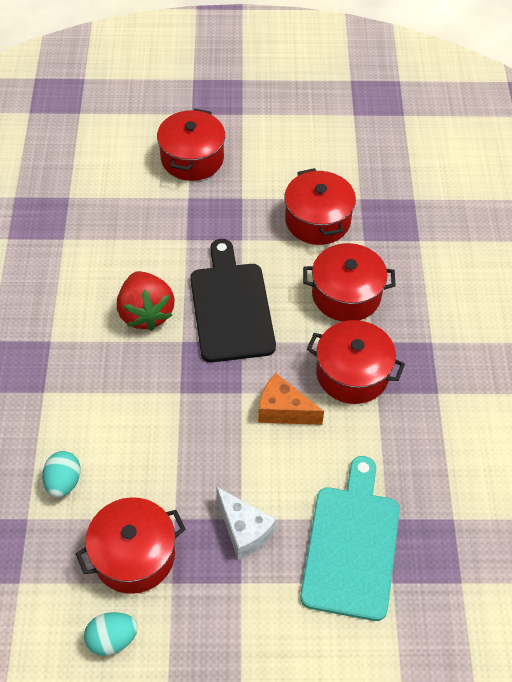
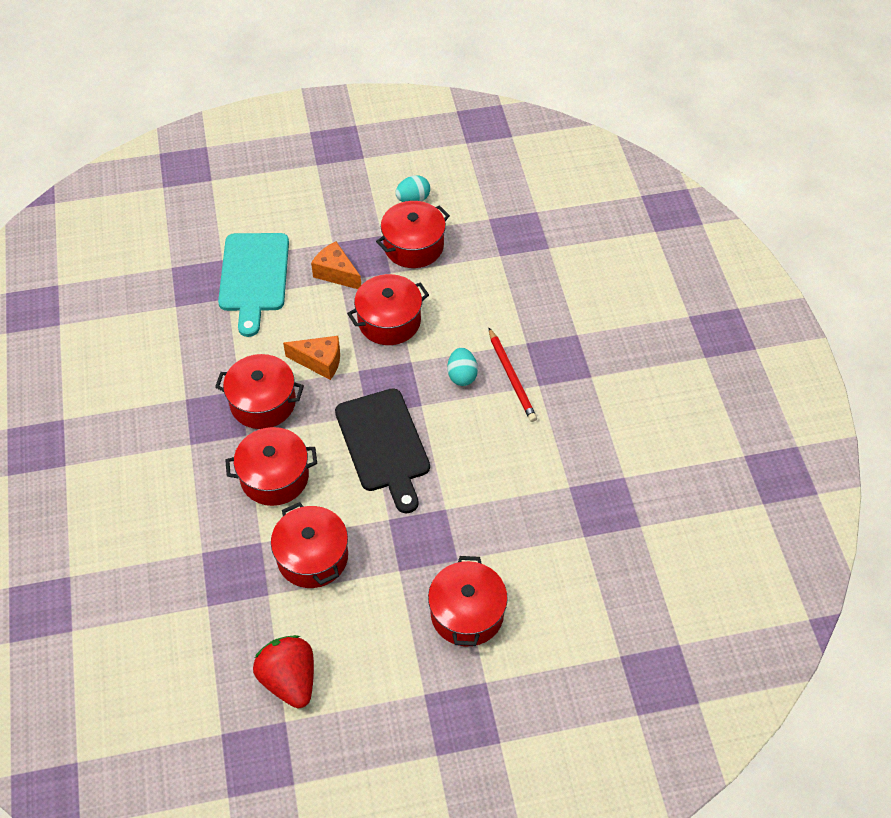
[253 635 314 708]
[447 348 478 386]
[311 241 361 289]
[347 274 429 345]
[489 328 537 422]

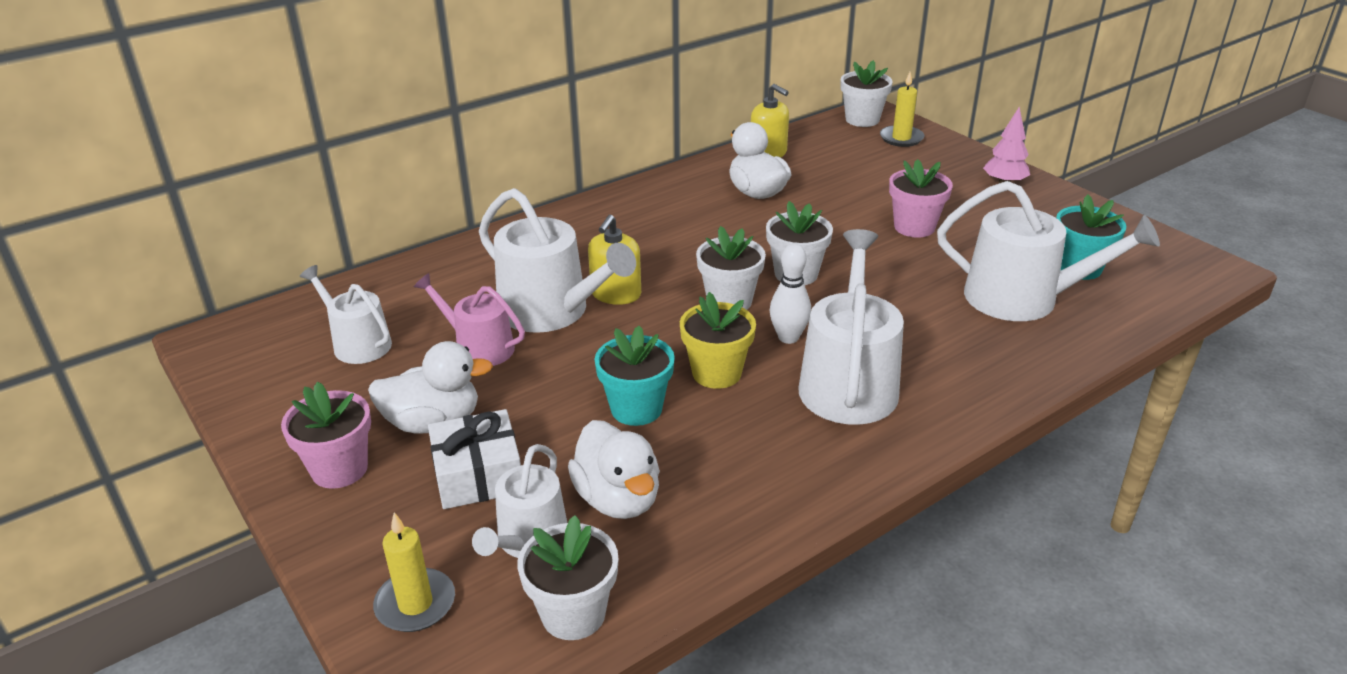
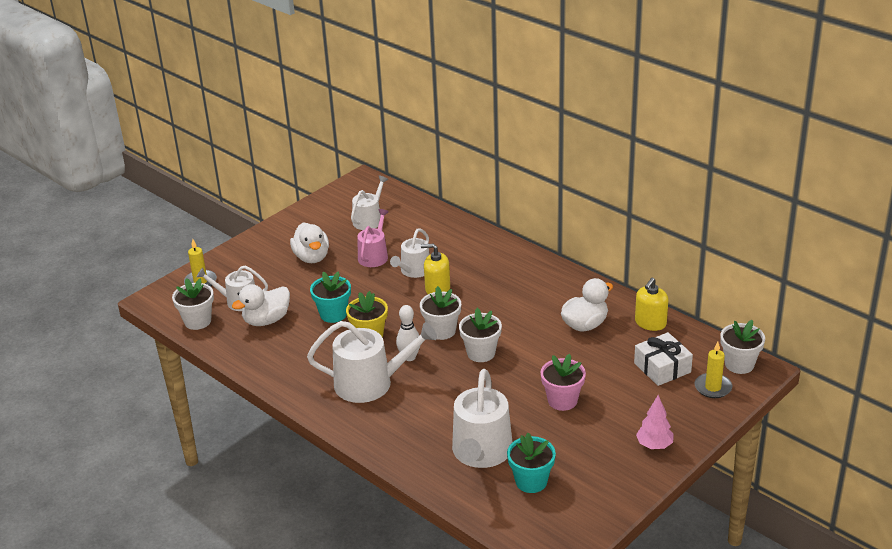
[390 228 430 278]
[281 382 371 489] (first image)
[634 332 693 386]

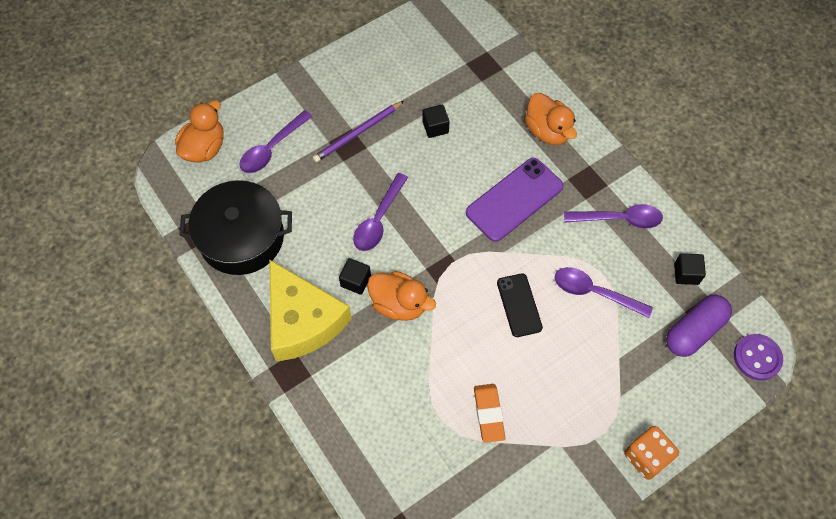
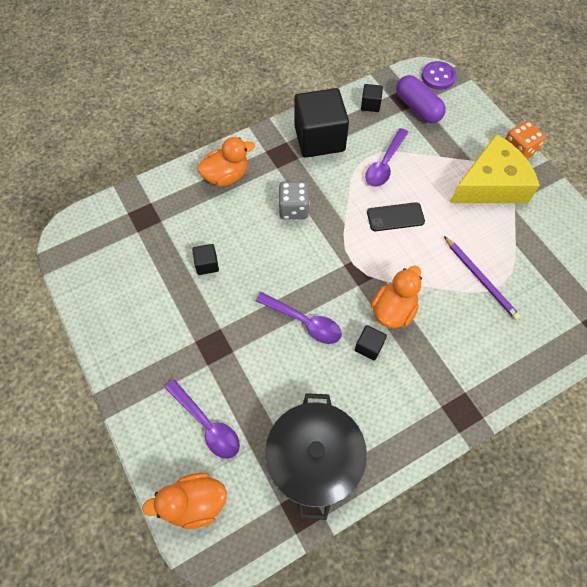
[142 473 227 529]
[444 236 521 320]
[278 181 310 219]
[294 88 349 158]
[450 134 540 203]
[474 384 506 443] (first image)

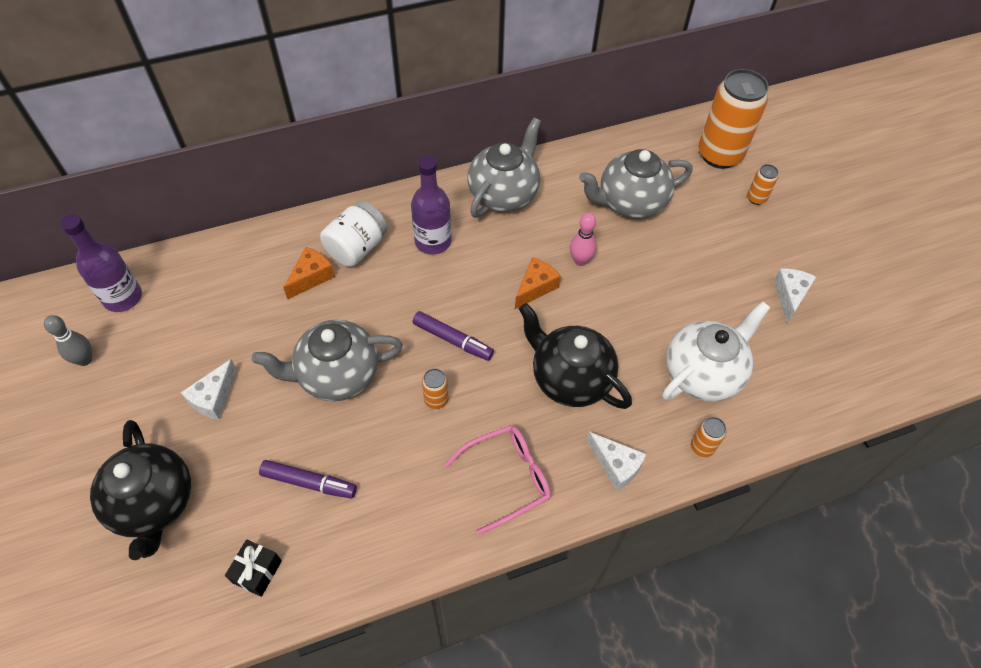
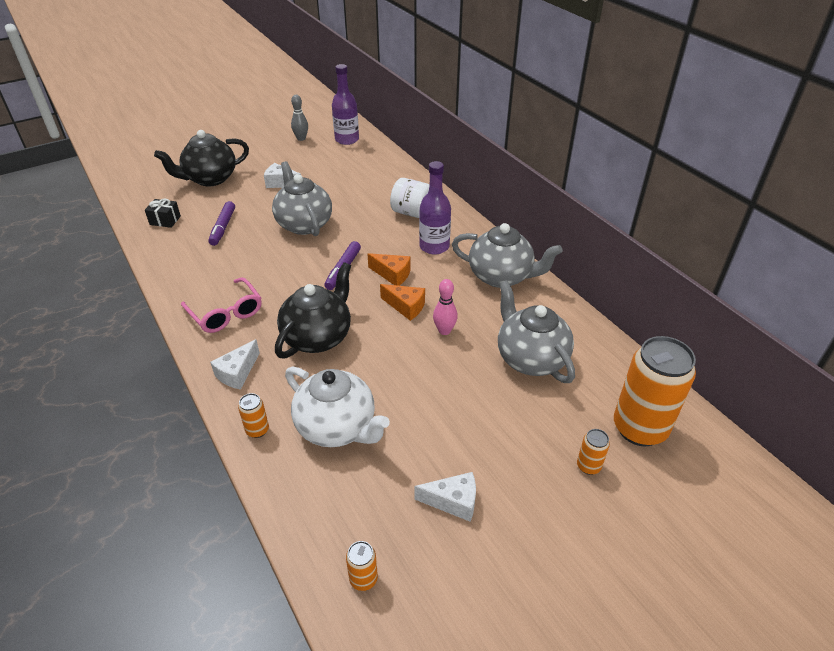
[368 253 410 286]
[346 541 378 591]

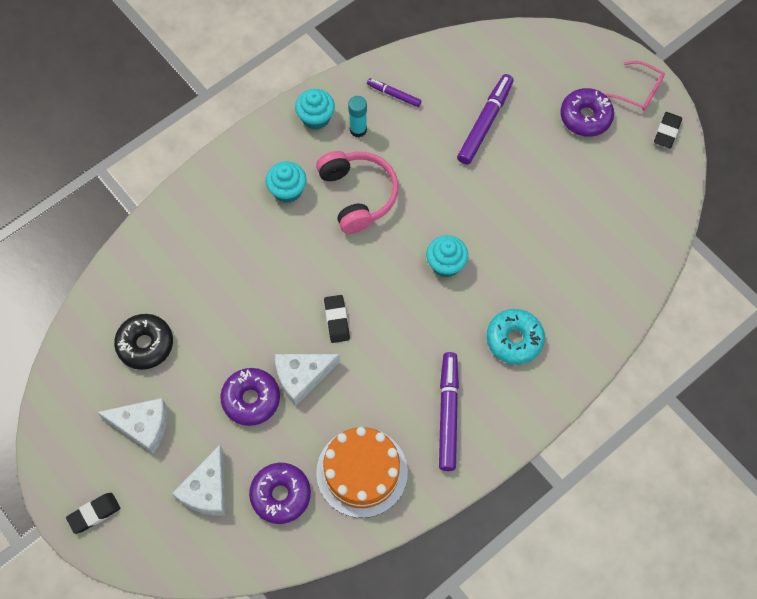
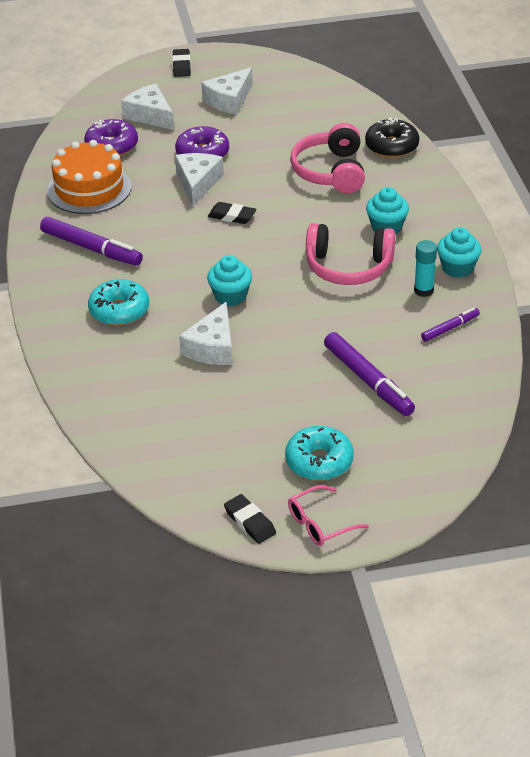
[285 426 354 481]
[365 118 419 158]
[290 123 365 194]
[179 301 233 365]

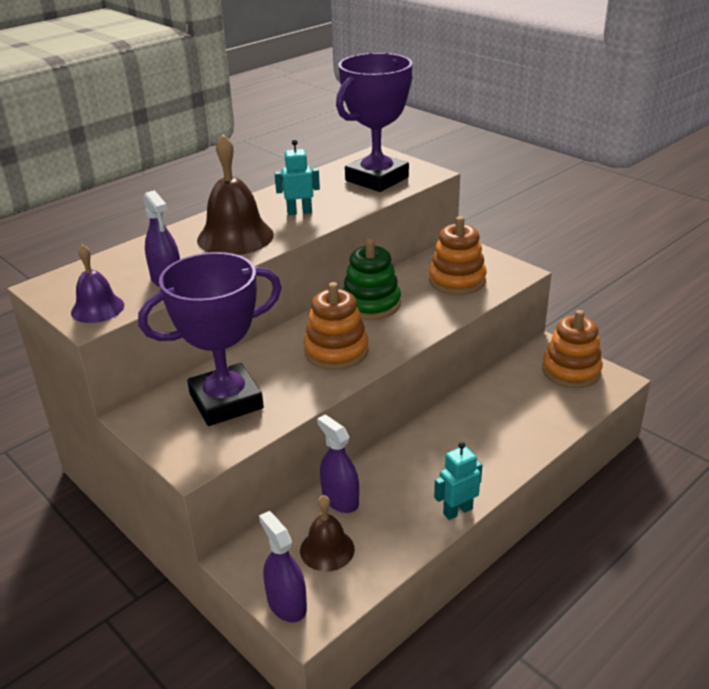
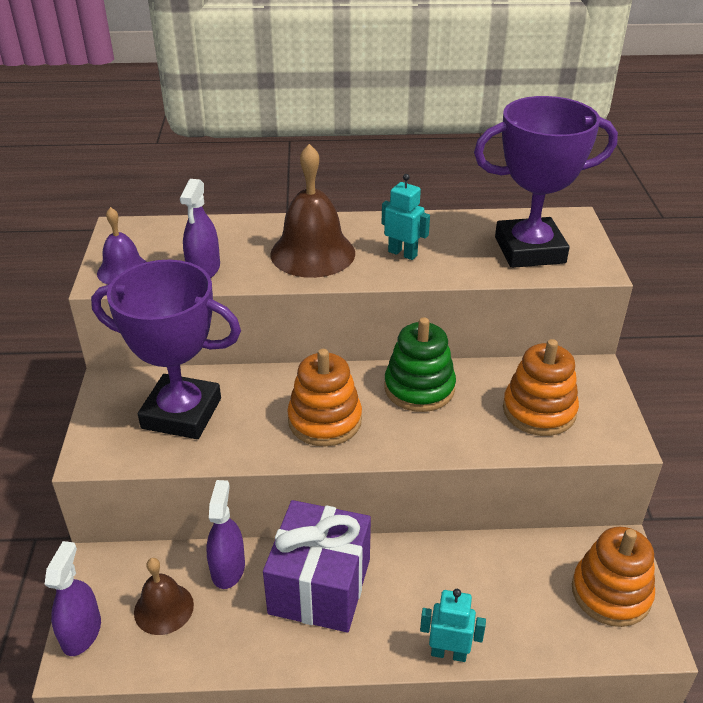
[420 589 486 662]
[263 500 371 632]

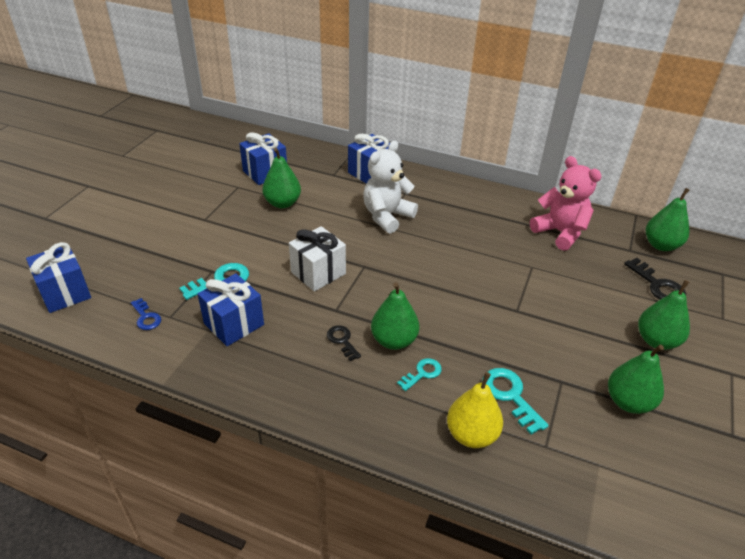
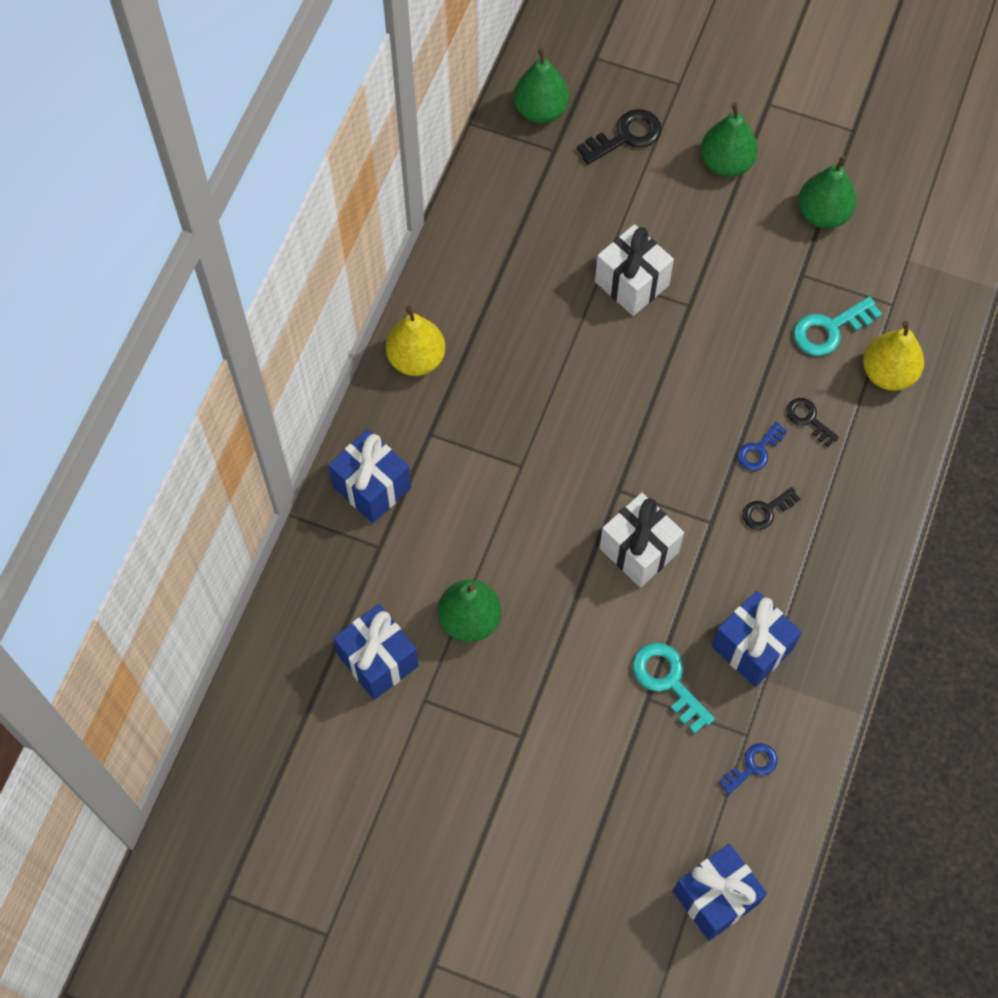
[363 141 418 234] (first image)
[530 156 602 251] (first image)
[737 422 787 471]
[786 398 839 447]
[595 224 674 316]
[386 306 445 376]

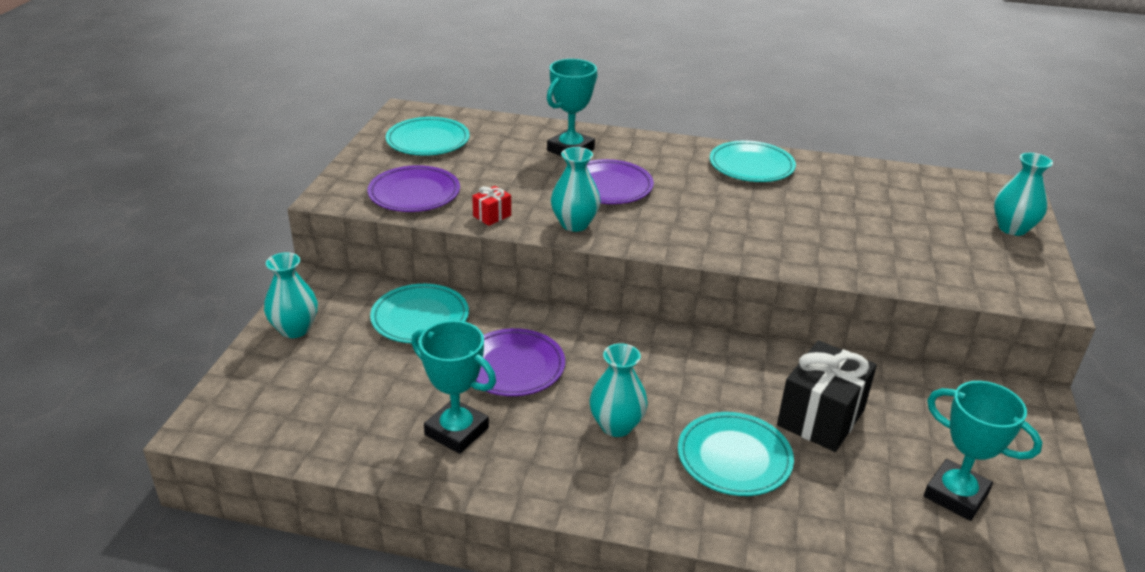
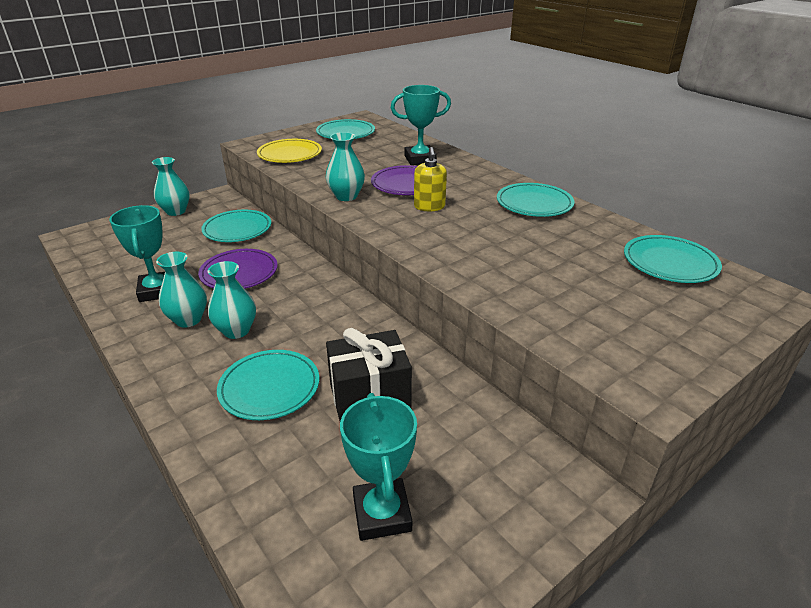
[156 252 207 328]
[257 139 322 163]
[472 186 511 226] (first image)
[414 147 447 211]
[624 235 722 283]

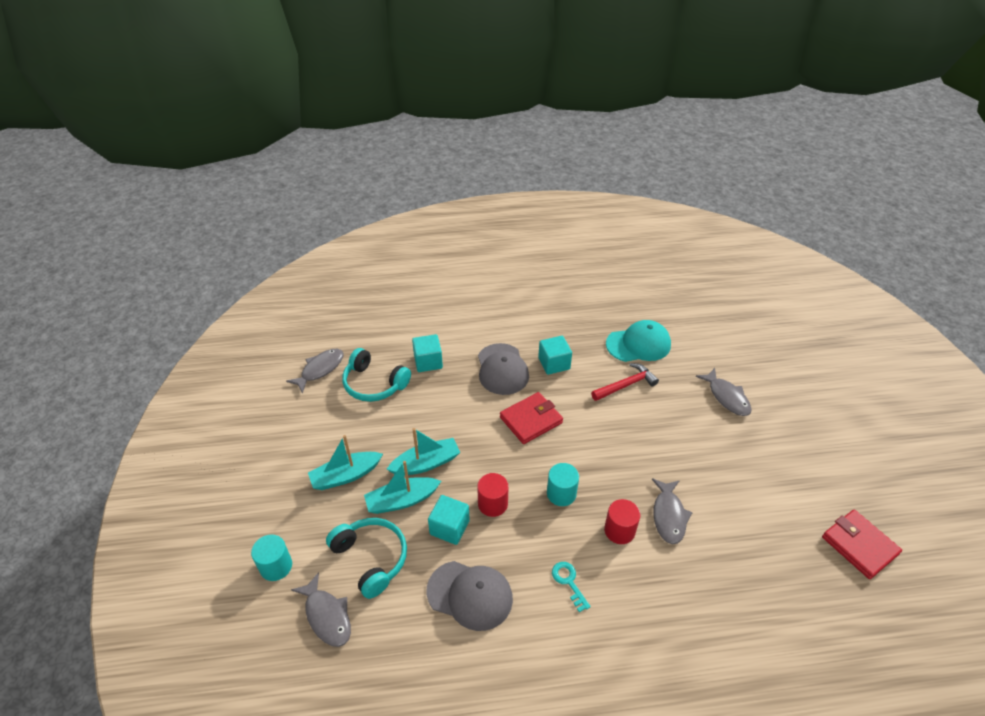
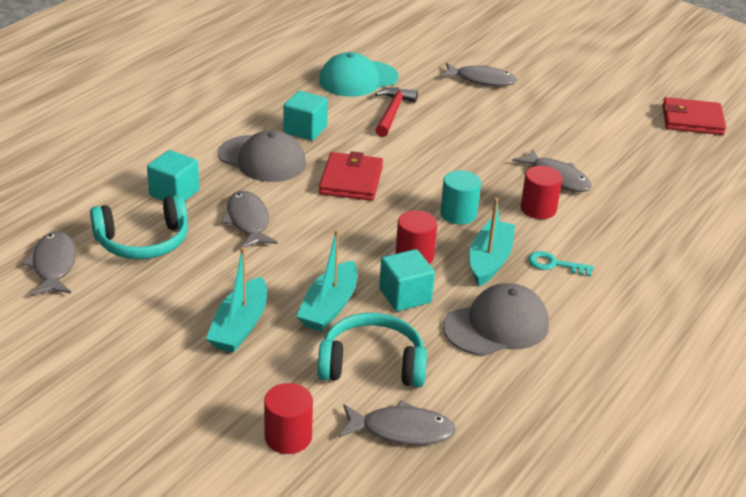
[319 52 399 97]
[469 198 515 286]
[264 383 313 454]
[221 191 278 248]

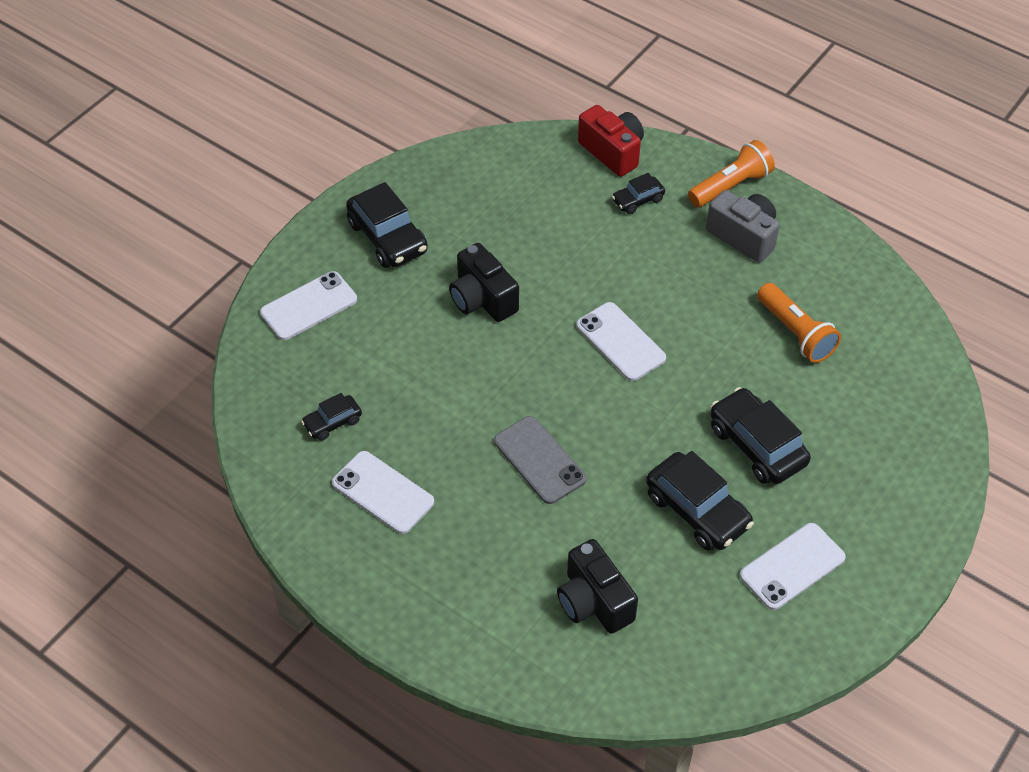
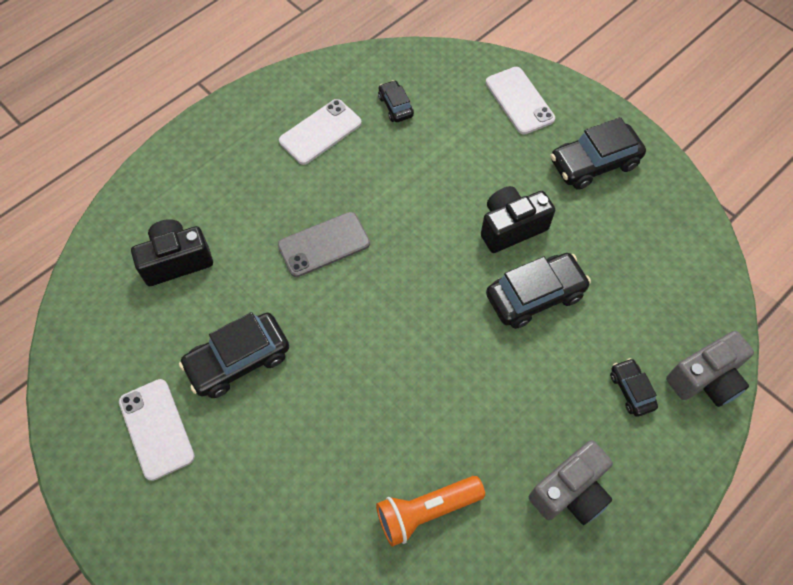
[666 331 754 407]
[688 140 775 208] (first image)
[576 302 666 381] (first image)
[486 253 591 329]

